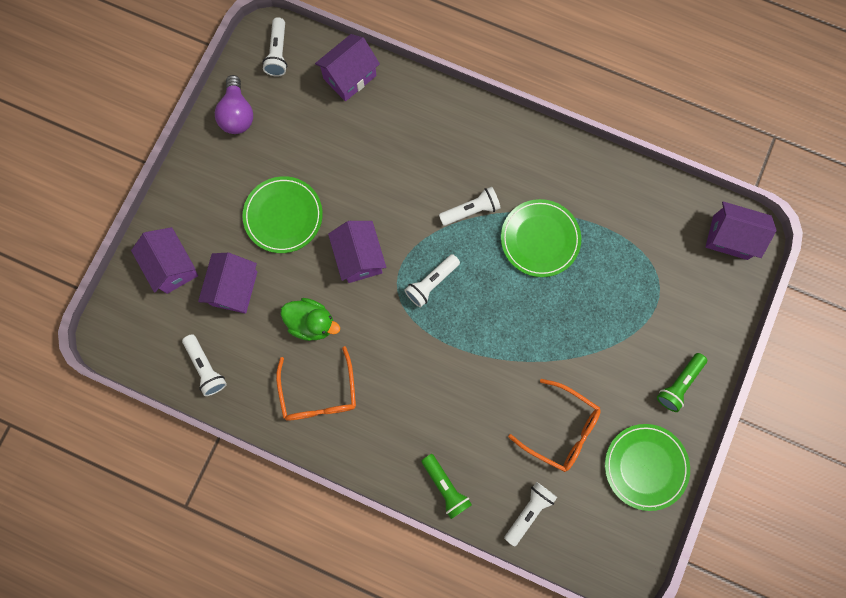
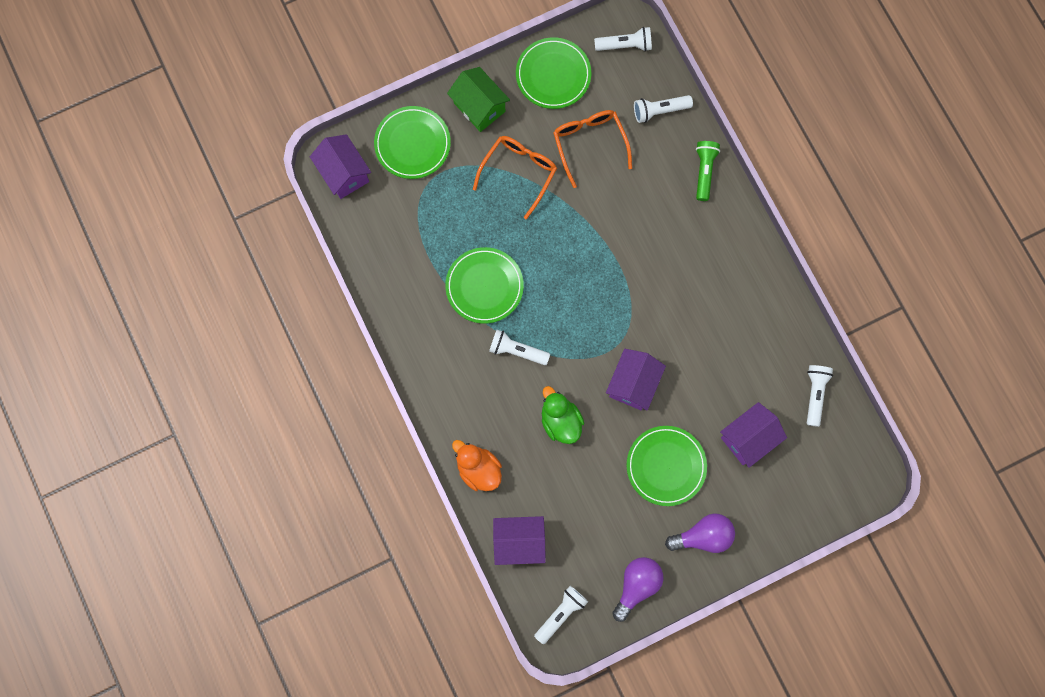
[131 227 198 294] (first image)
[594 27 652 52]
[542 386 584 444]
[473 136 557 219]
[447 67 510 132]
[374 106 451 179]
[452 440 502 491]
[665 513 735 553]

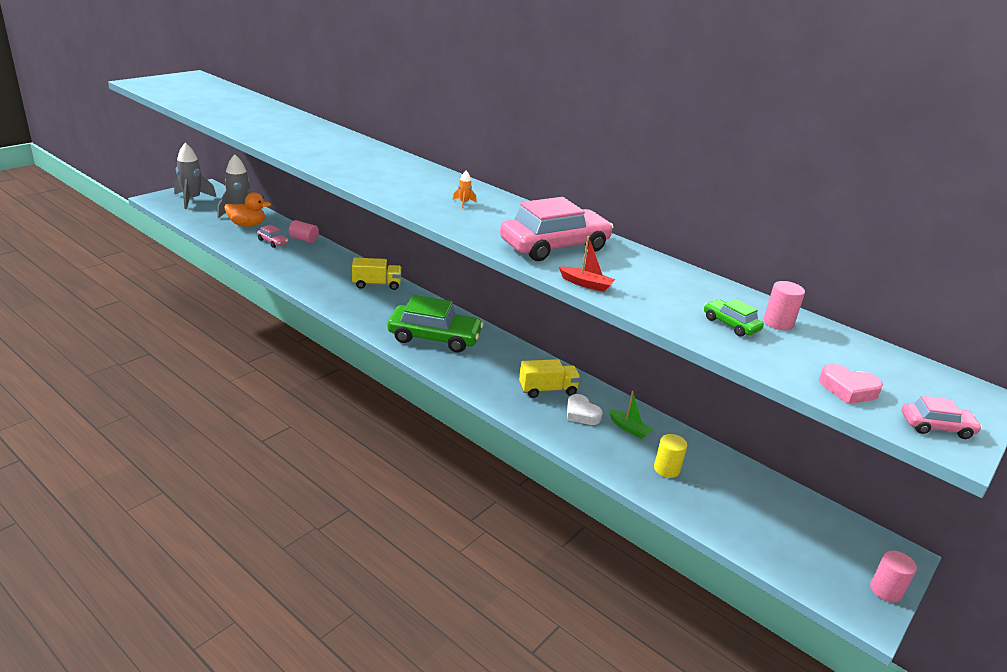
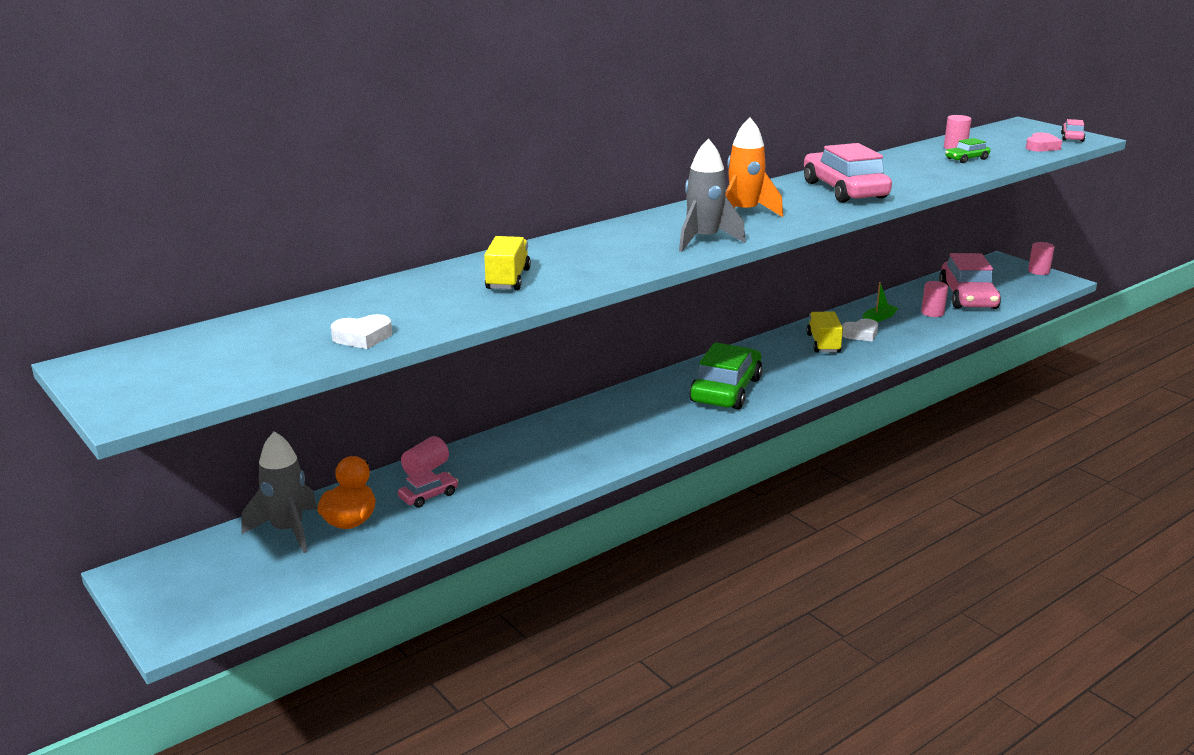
[679 138 745 252]
[726 117 783 217]
[559 236 615 292] (first image)
[484 236 531 290]
[921 281 948 317]
[939 253 1001 309]
[331 314 392 349]

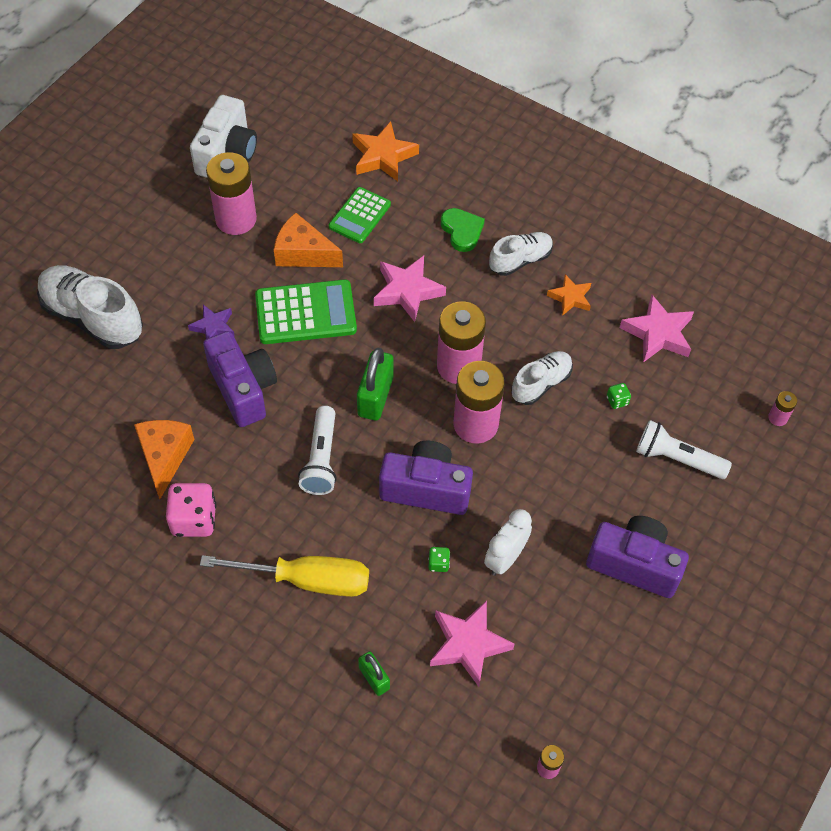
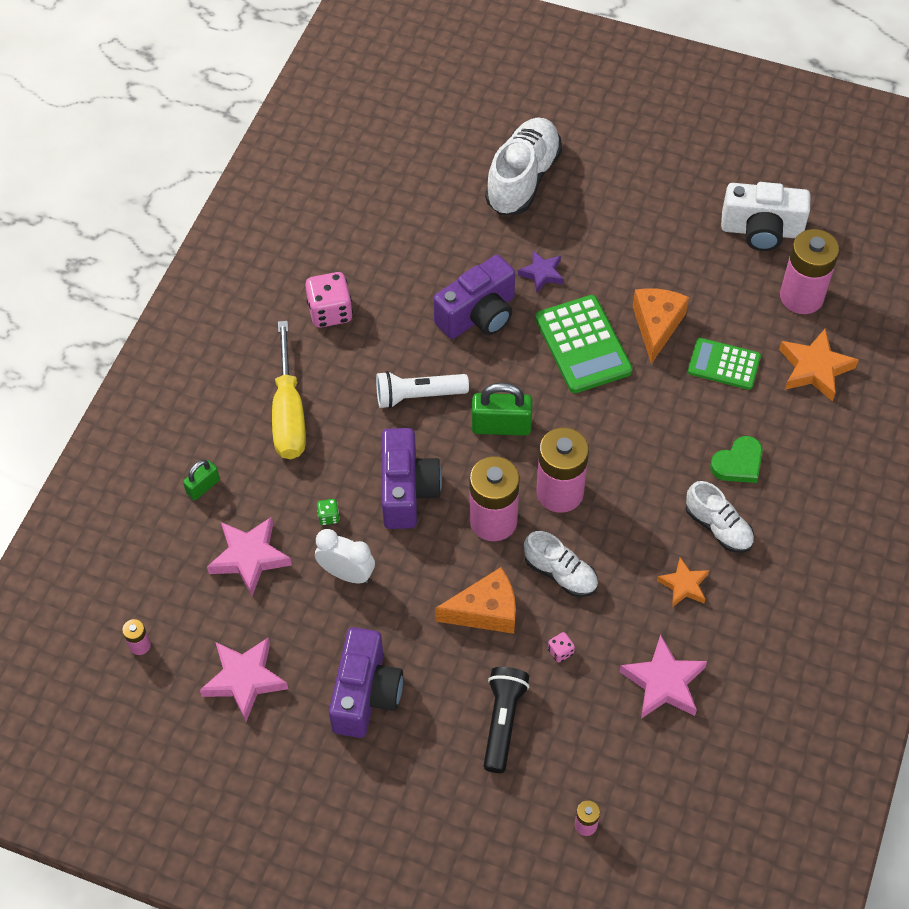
[780 229 839 314]
[200 637 288 722]
[548 632 575 662]
[435 567 516 634]
[484 667 529 773]

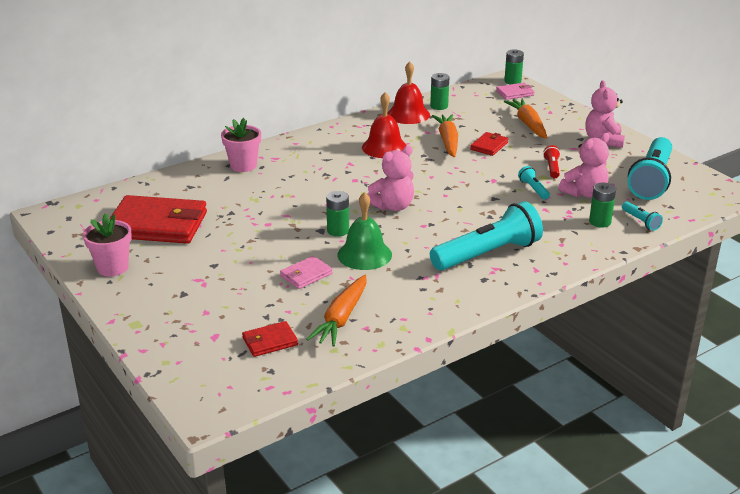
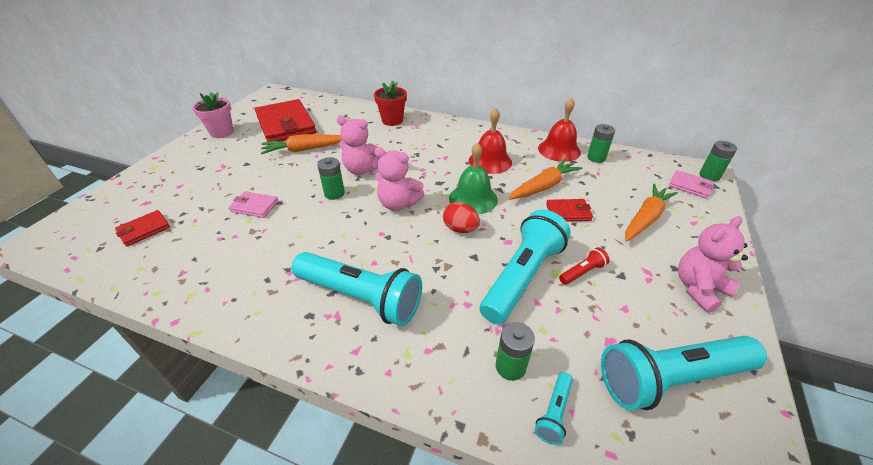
[374 81 407 126]
[337 116 379 175]
[480 209 571 324]
[449 142 498 214]
[261 134 342 154]
[115 210 170 247]
[443 202 480 233]

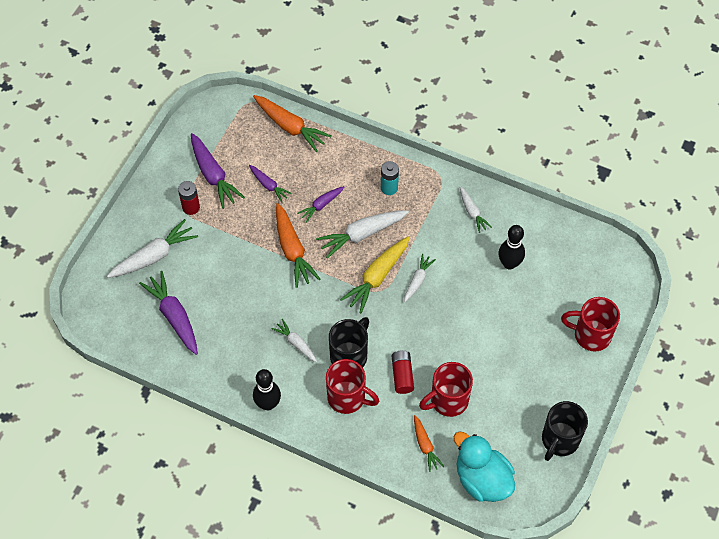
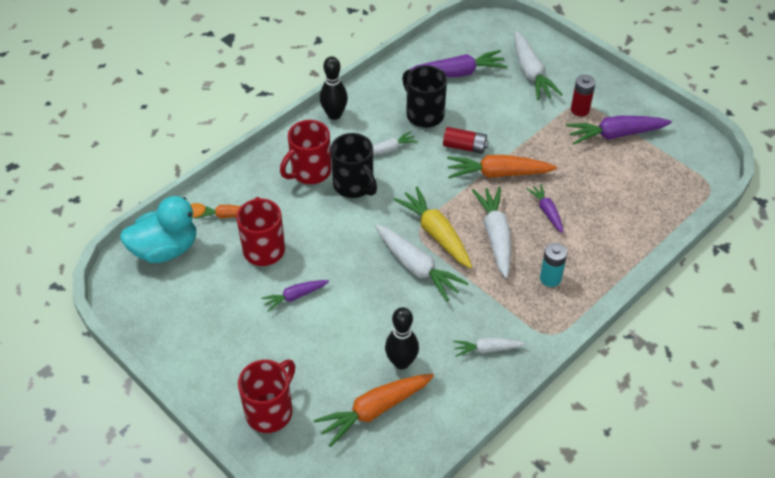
[313 374 434 447]
[261 280 329 311]
[375 224 468 302]
[443 127 489 154]
[402 65 447 128]

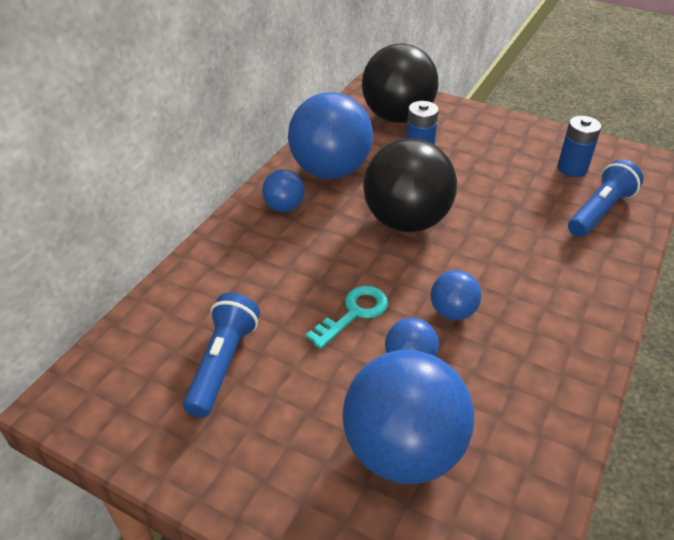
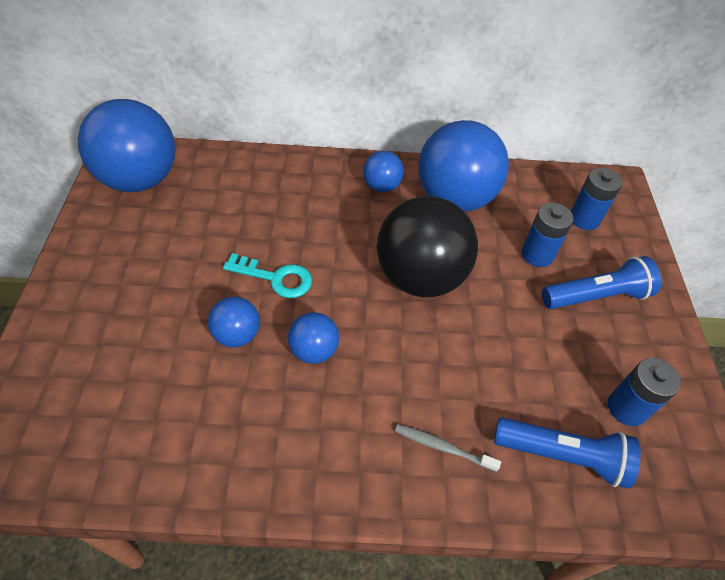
[571 168 623 230]
[542 256 661 309]
[78 99 175 192]
[395 424 501 472]

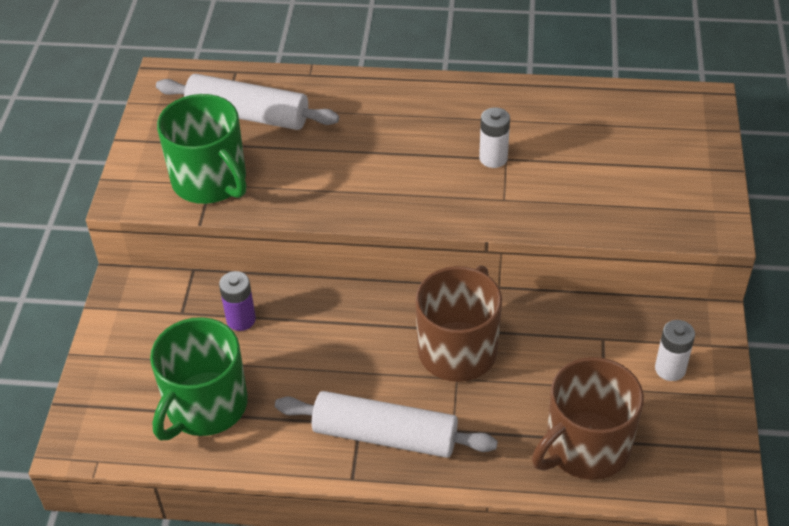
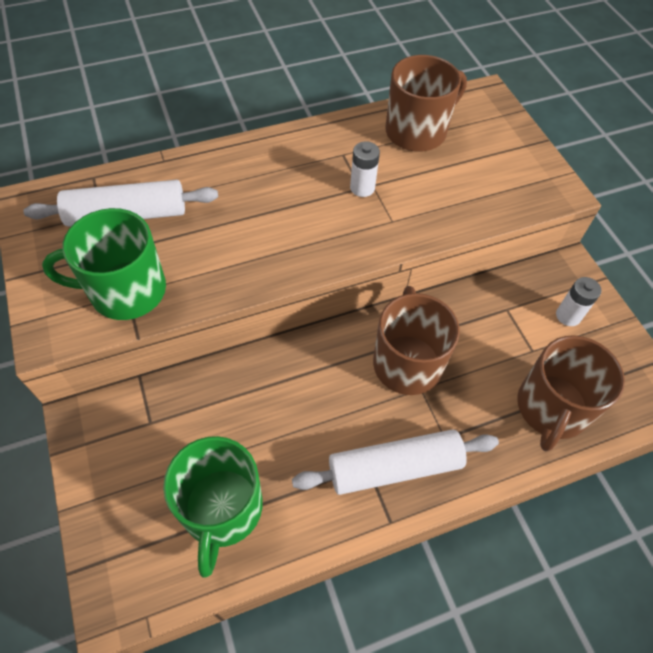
[42 208 166 320]
[219 271 256 331] (first image)
[385 55 467 152]

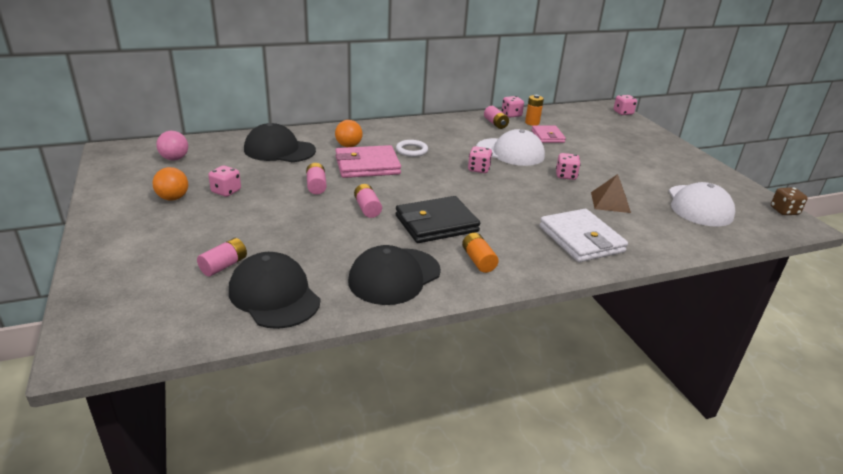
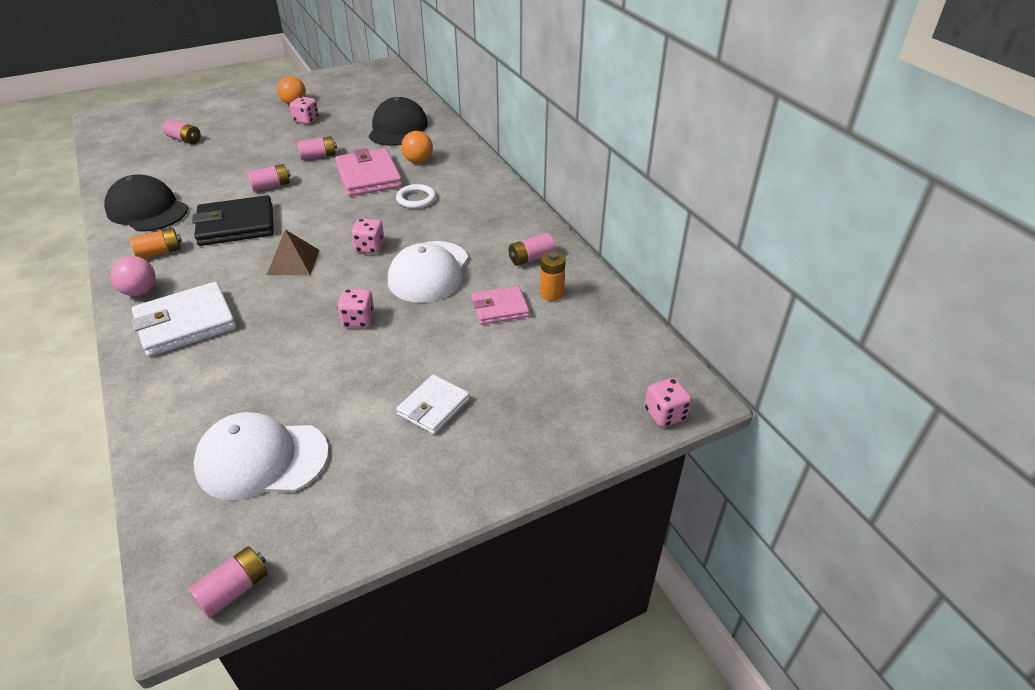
[502 96 524 118] (first image)
[110 256 156 296]
[267 230 319 275]
[188 547 268 618]
[192 195 274 246]
[229 252 321 329] (first image)
[396 374 470 434]

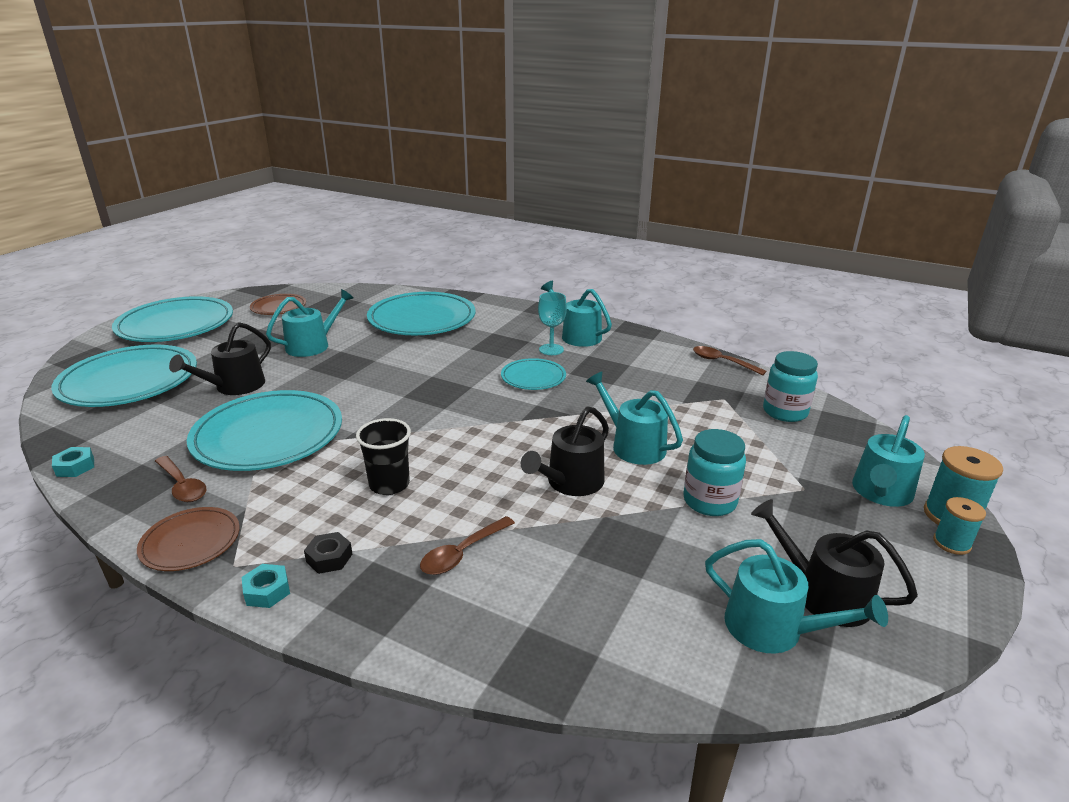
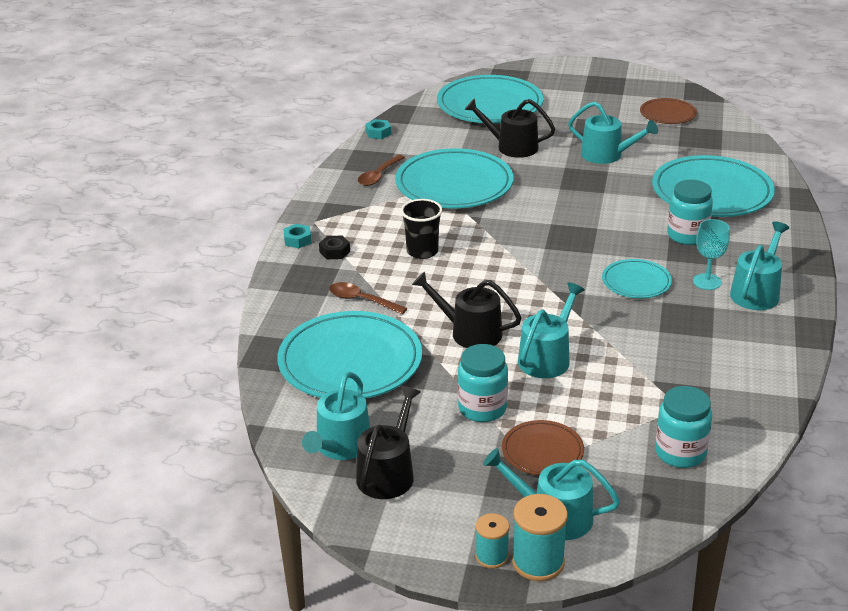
[277 311 422 399]
[693 346 766 375] (first image)
[502 420 584 475]
[667 180 713 245]

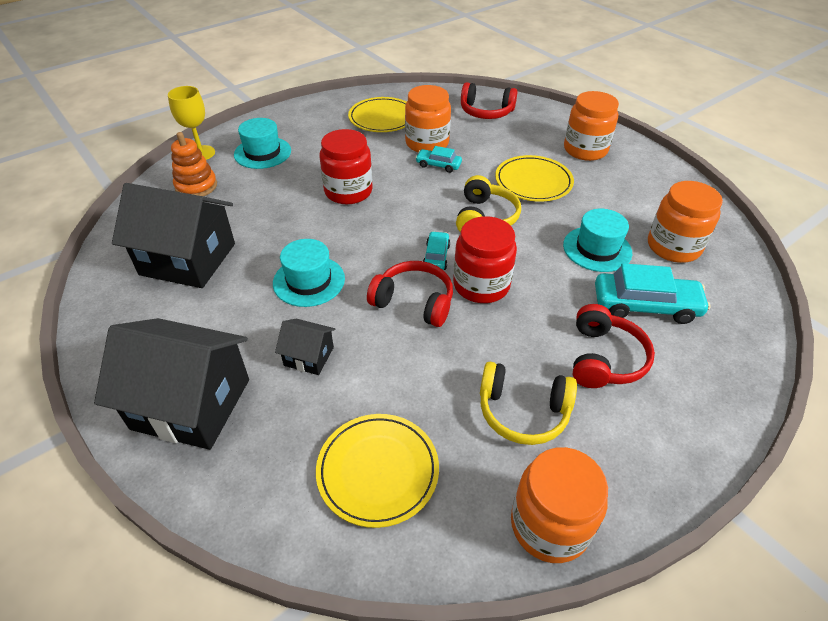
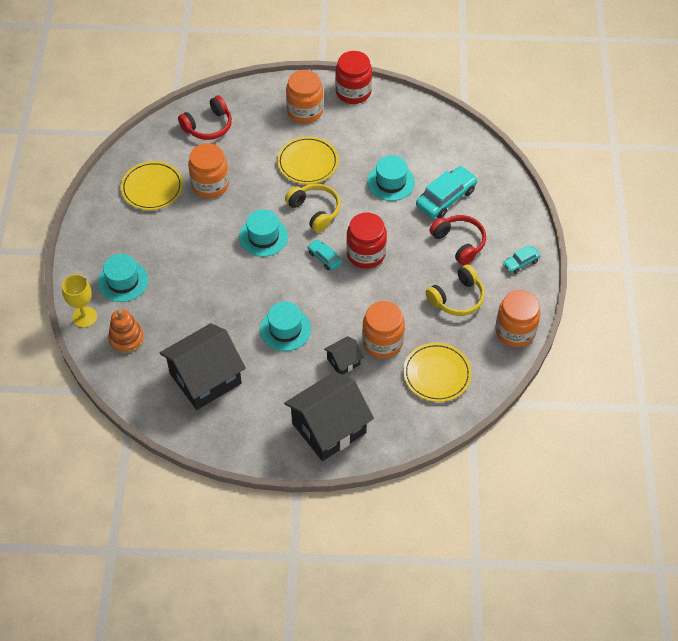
[335 51 372 104]
[503 245 541 274]
[362 301 405 358]
[367 261 453 327] (first image)
[239 209 288 257]

